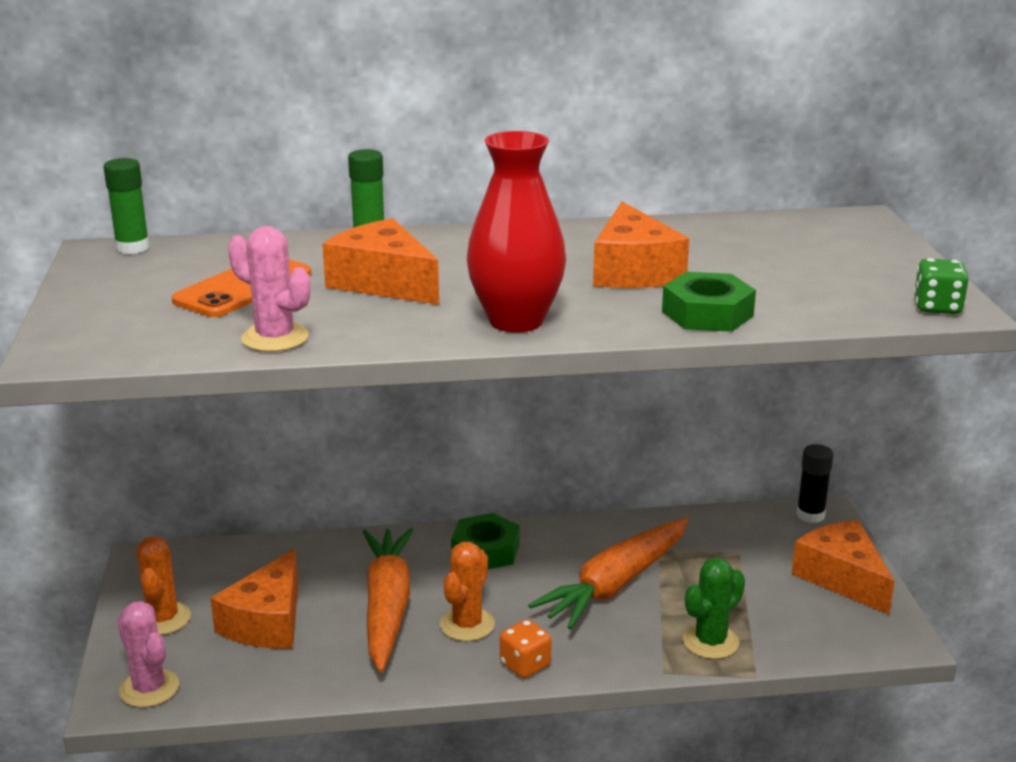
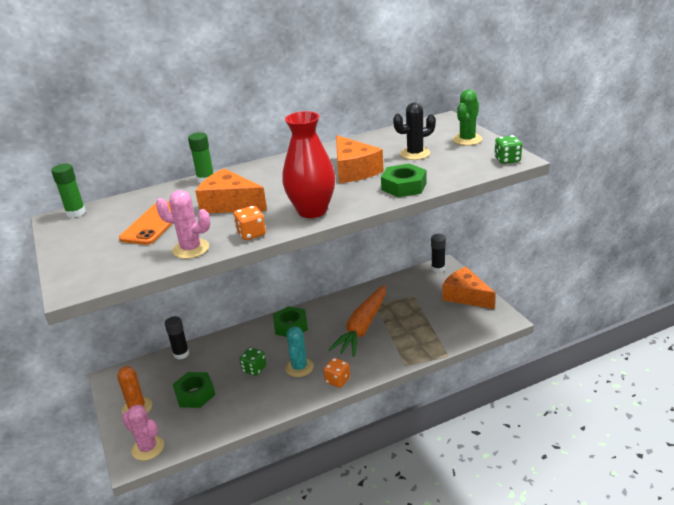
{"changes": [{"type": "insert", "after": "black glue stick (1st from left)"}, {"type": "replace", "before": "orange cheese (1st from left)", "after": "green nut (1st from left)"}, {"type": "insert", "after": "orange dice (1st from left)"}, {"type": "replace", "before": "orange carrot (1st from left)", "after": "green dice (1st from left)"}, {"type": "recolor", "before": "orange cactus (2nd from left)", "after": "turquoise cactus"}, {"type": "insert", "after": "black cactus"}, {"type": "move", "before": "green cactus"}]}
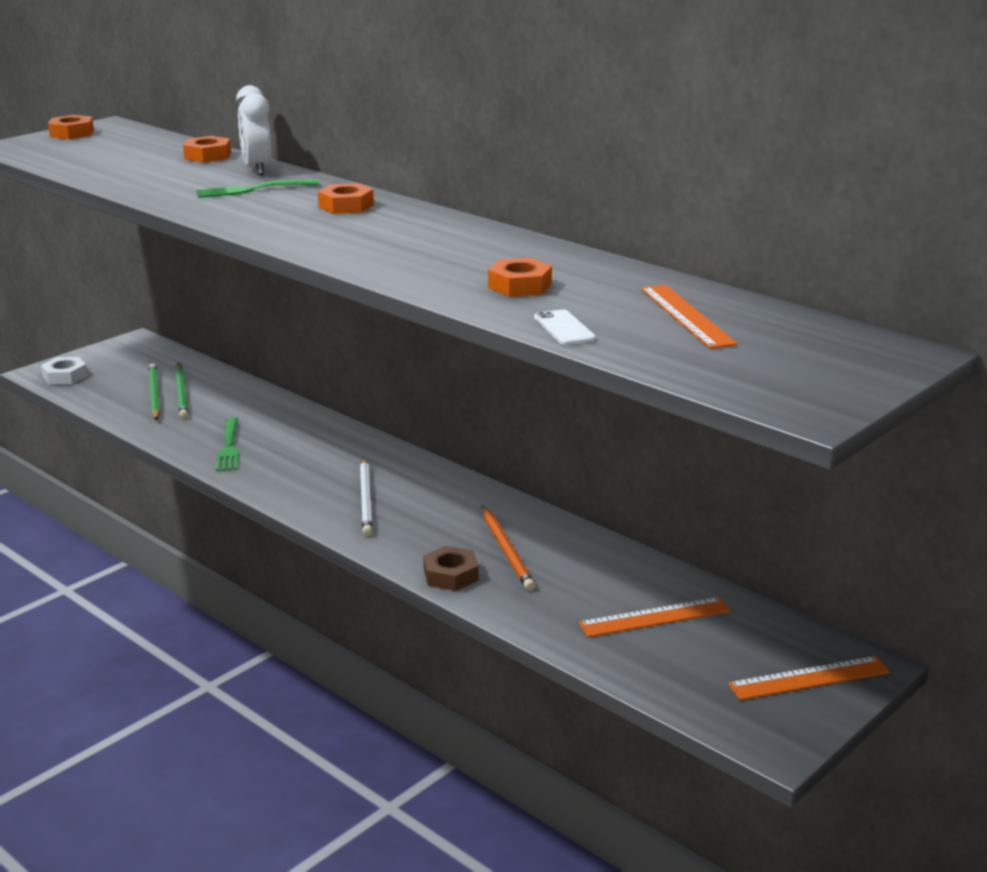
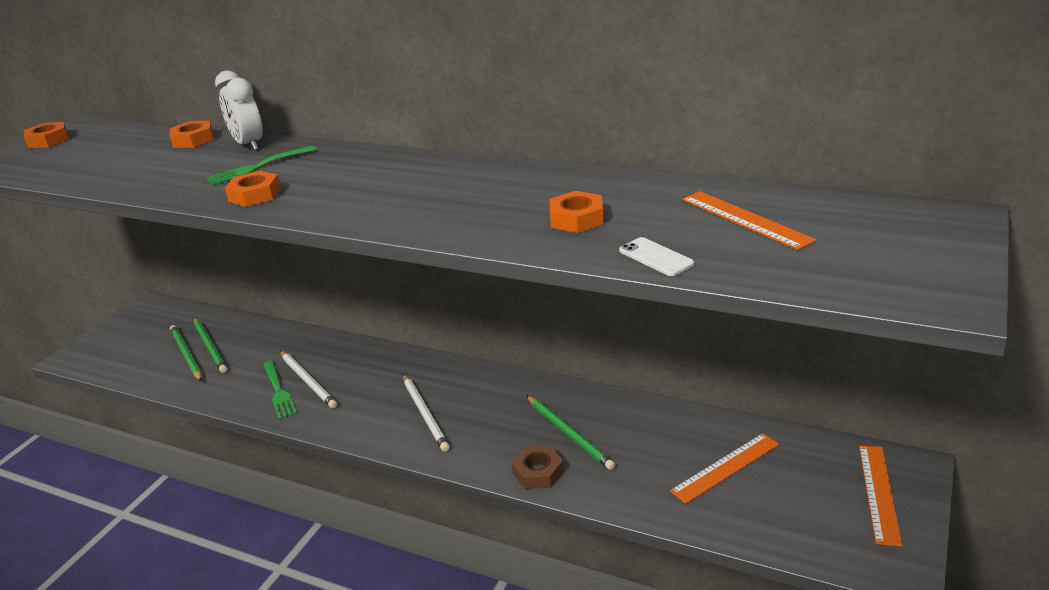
{"changes": [{"type": "move", "before": "orange nut (3rd from left)"}, {"type": "insert", "after": "white pencil (1st from left)"}, {"type": "recolor", "before": "orange pencil", "after": "green pencil (3rd from left)"}, {"type": "rotate", "before": "orange ruler (3rd from left)", "turn": -45}, {"type": "delete", "before": "white nut"}]}
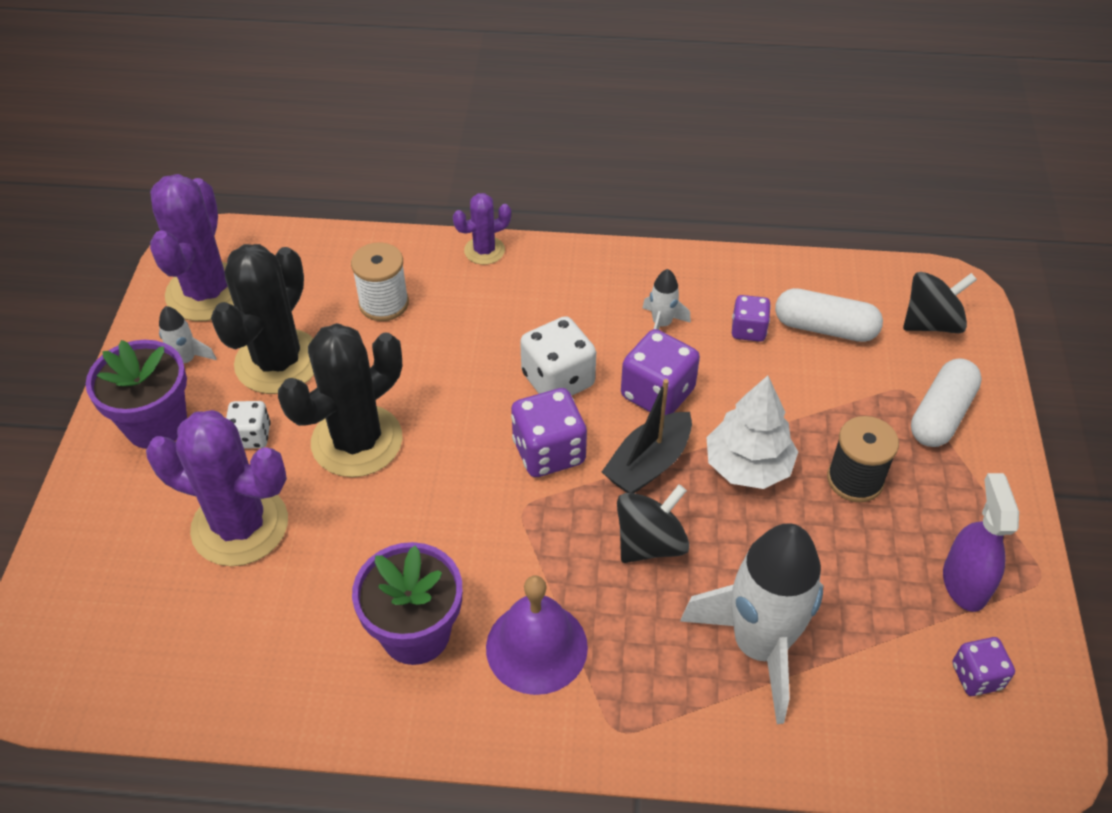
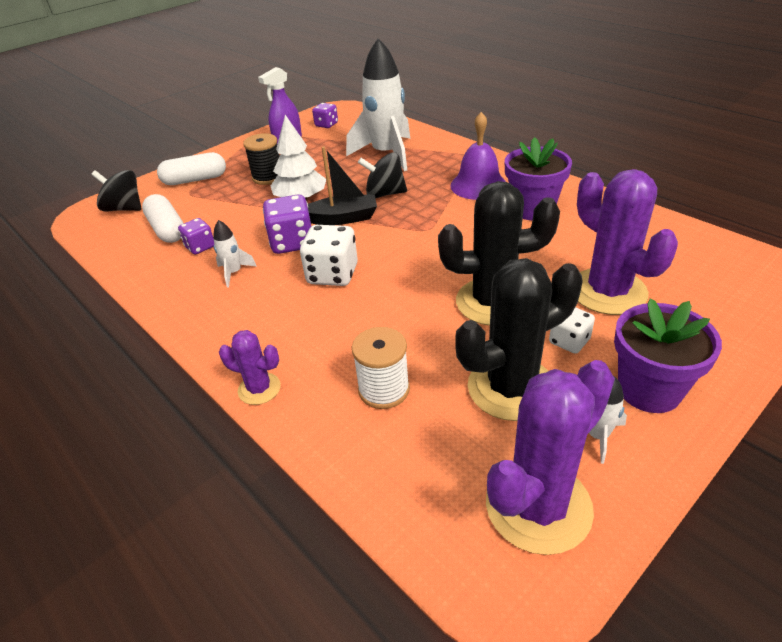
{"changes": [{"type": "delete", "before": "purple dice (1st from left)"}]}
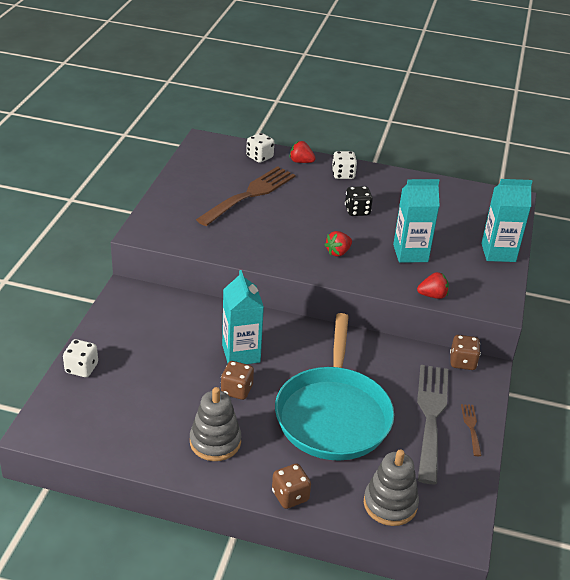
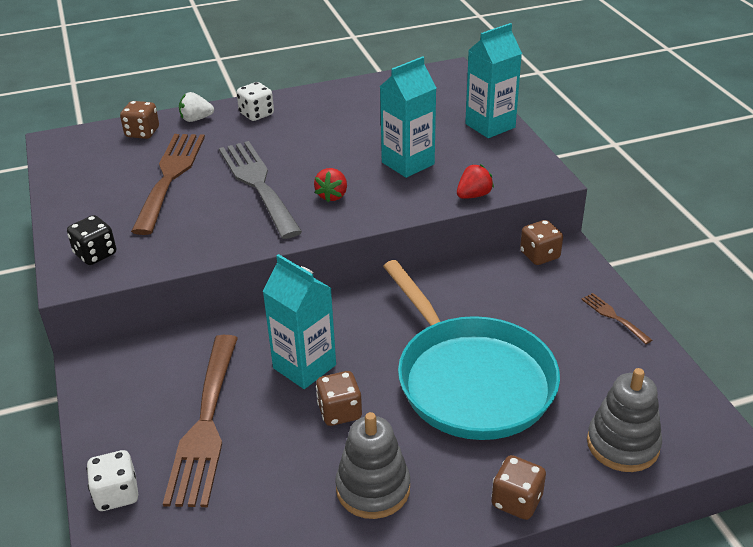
{"changes": [{"type": "move", "before": "black dice"}, {"type": "recolor", "before": "white dice (2nd from left)", "after": "brown dice (1st from left)"}, {"type": "insert", "after": "brown fork (2nd from left)"}, {"type": "recolor", "before": "red strawberry (1st from left)", "after": "white strawberry"}, {"type": "move", "before": "grey fork"}]}
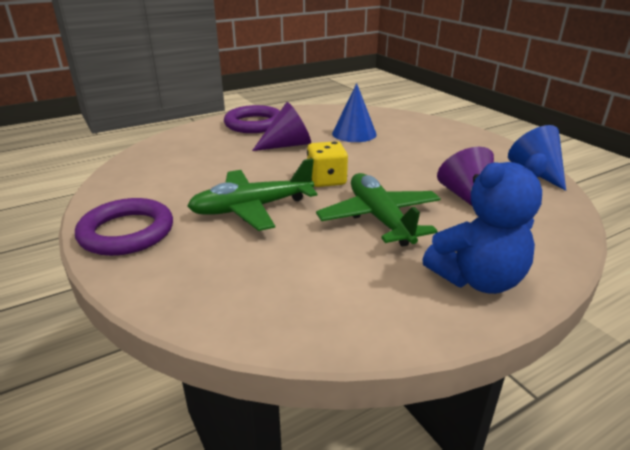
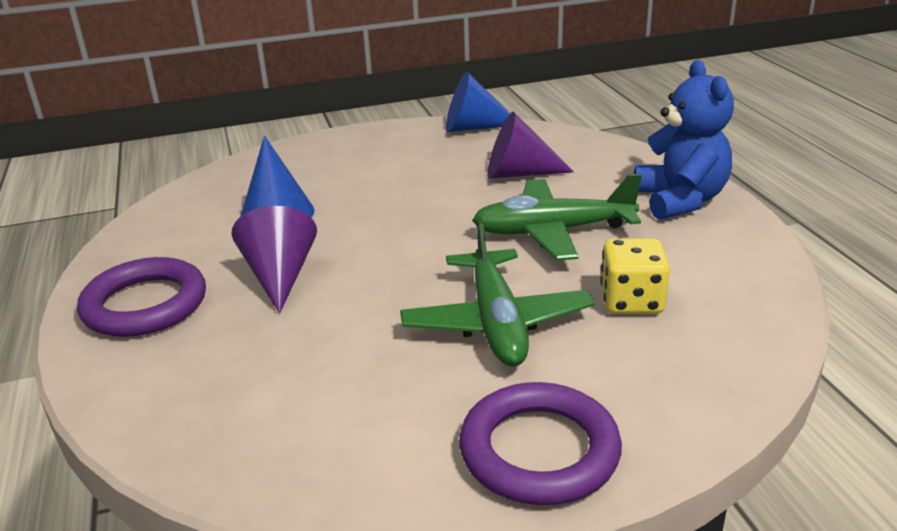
{"changes": [{"type": "move", "before": "yellow dice"}]}
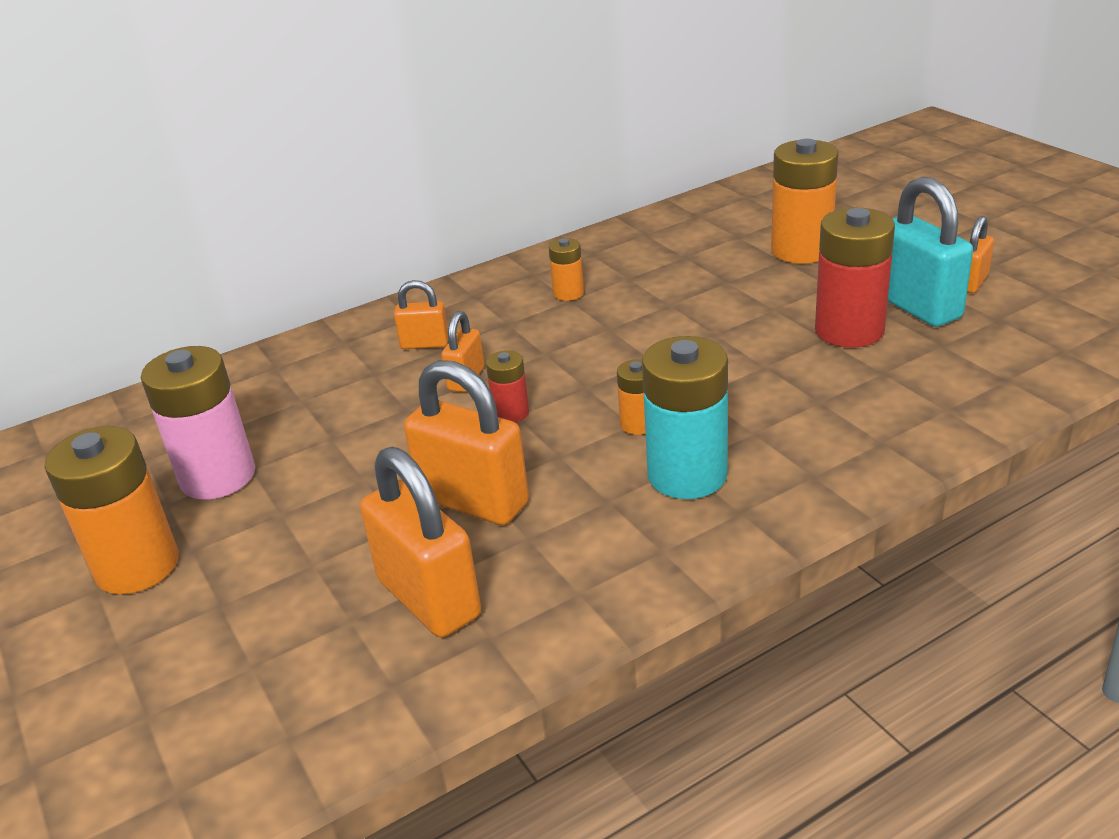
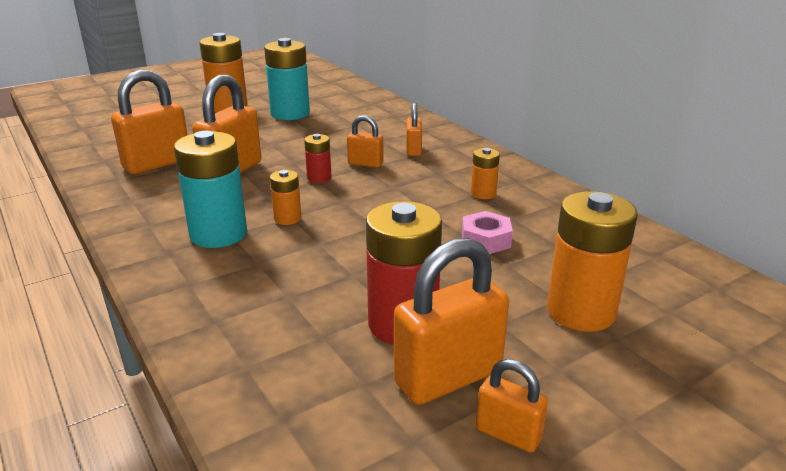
{"changes": [{"type": "recolor", "before": "pink battery", "after": "turquoise battery (2nd from left)"}, {"type": "recolor", "before": "turquoise padlock", "after": "orange padlock (5th from left)"}, {"type": "insert", "after": "pink nut"}]}
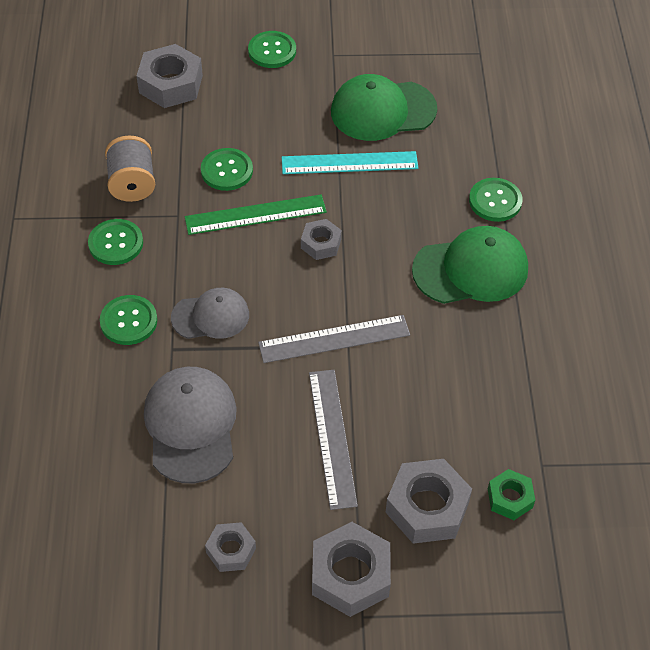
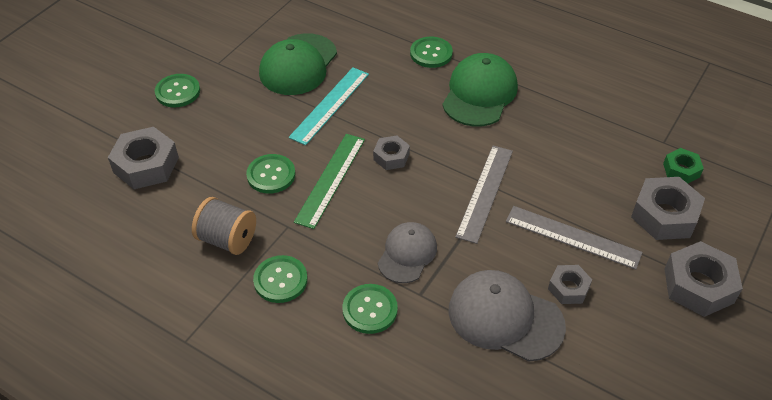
{"changes": [{"type": "move", "before": "grey nut (2nd from left in the first image)", "after": "grey nut (3rd from left)"}]}
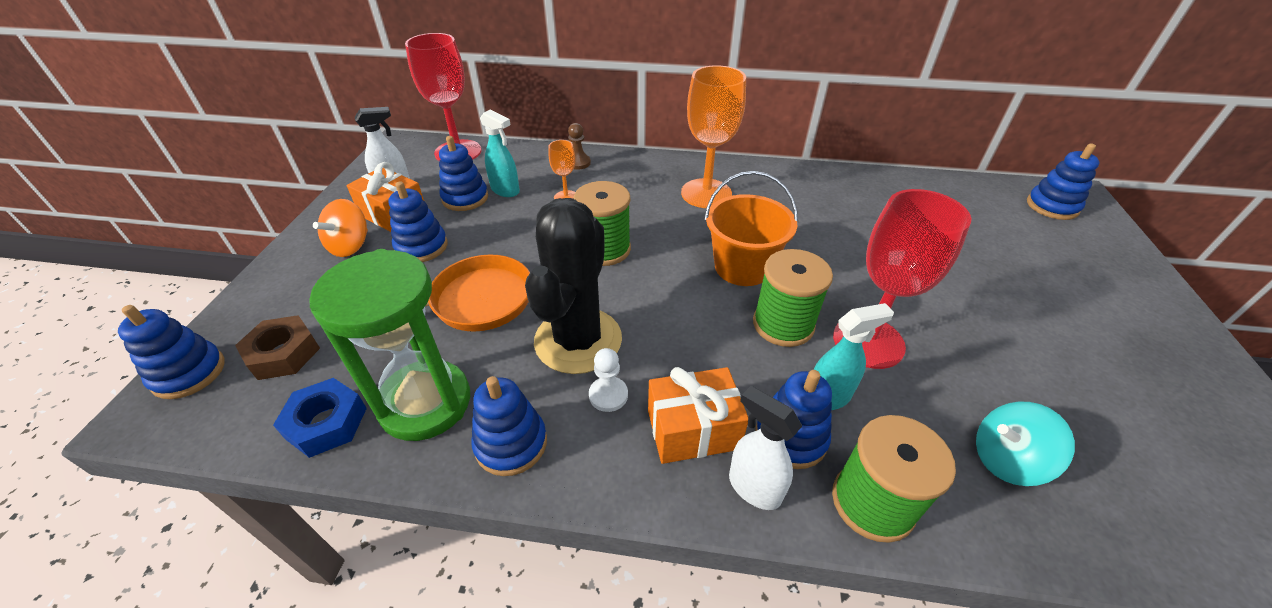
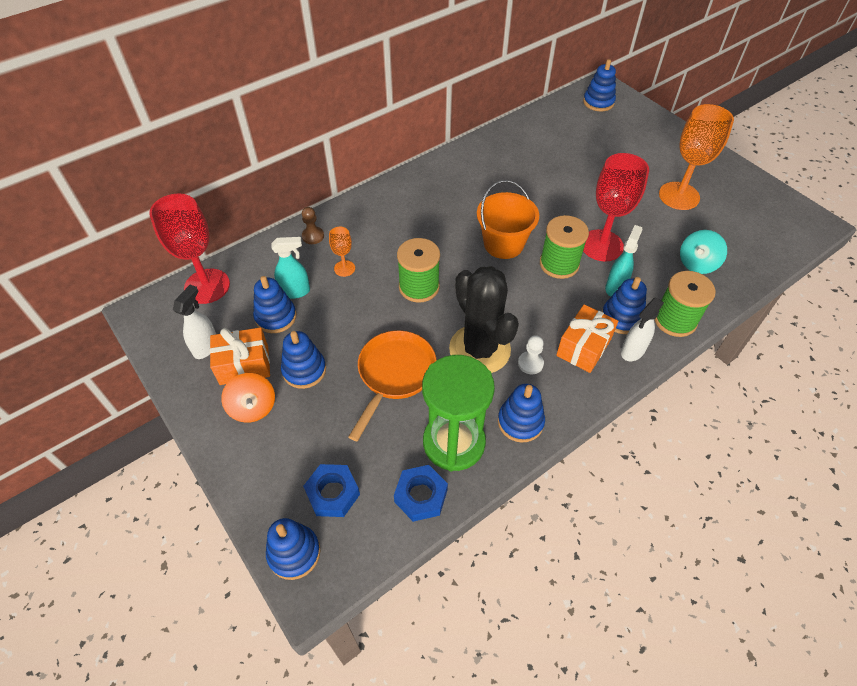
{"changes": [{"type": "recolor", "before": "brown nut", "after": "blue nut (1st from left)"}, {"type": "rotate", "before": "white spray bottle (2nd from left)", "turn": -45}, {"type": "move", "before": "orange goblet (2nd from left)"}]}
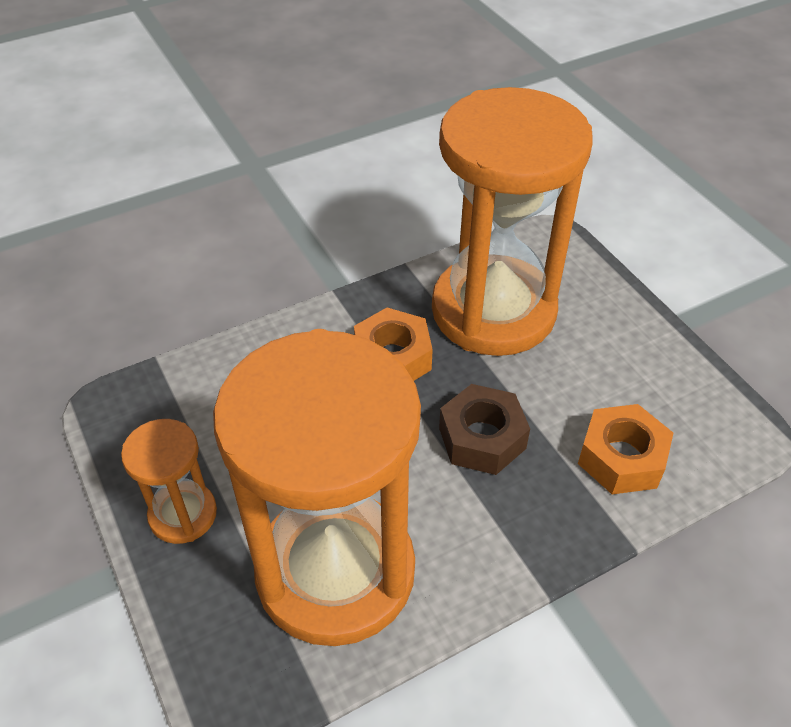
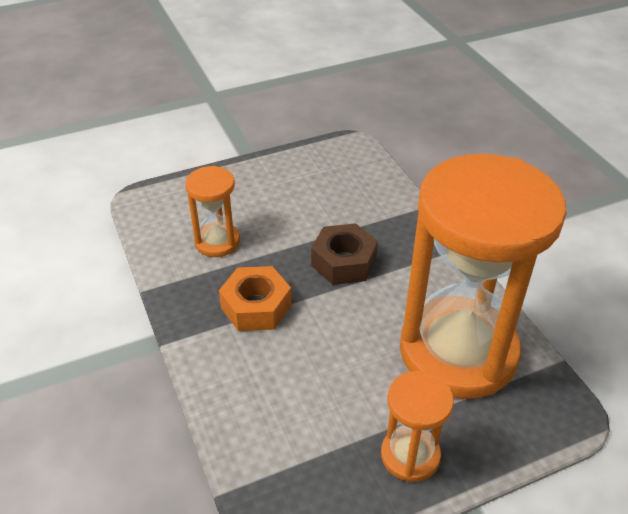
{"changes": [{"type": "resize", "before": "orange hourglass (3rd from left in the first image)", "scale": 0.45}, {"type": "delete", "before": "orange nut (2nd from left)"}]}
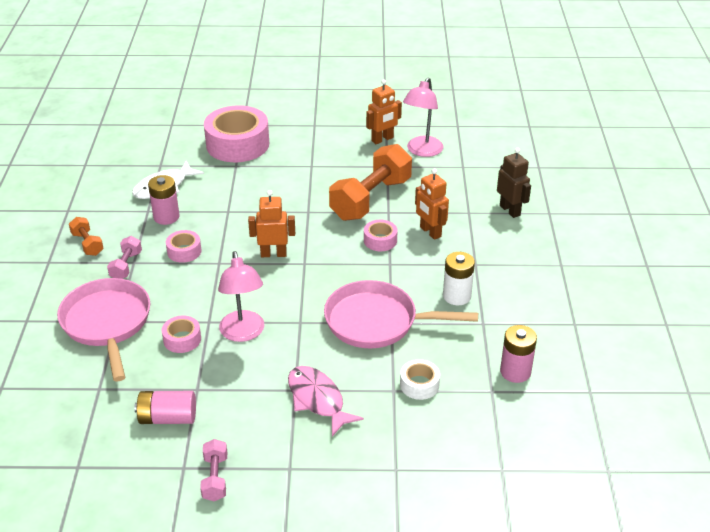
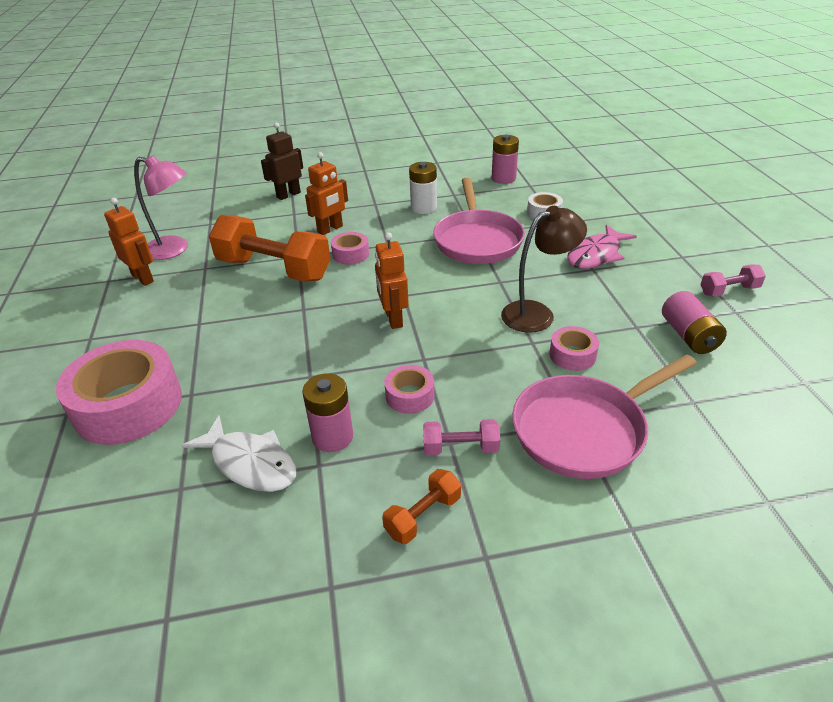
{"changes": [{"type": "recolor", "before": "pink lamp (1st from left)", "after": "brown lamp"}]}
